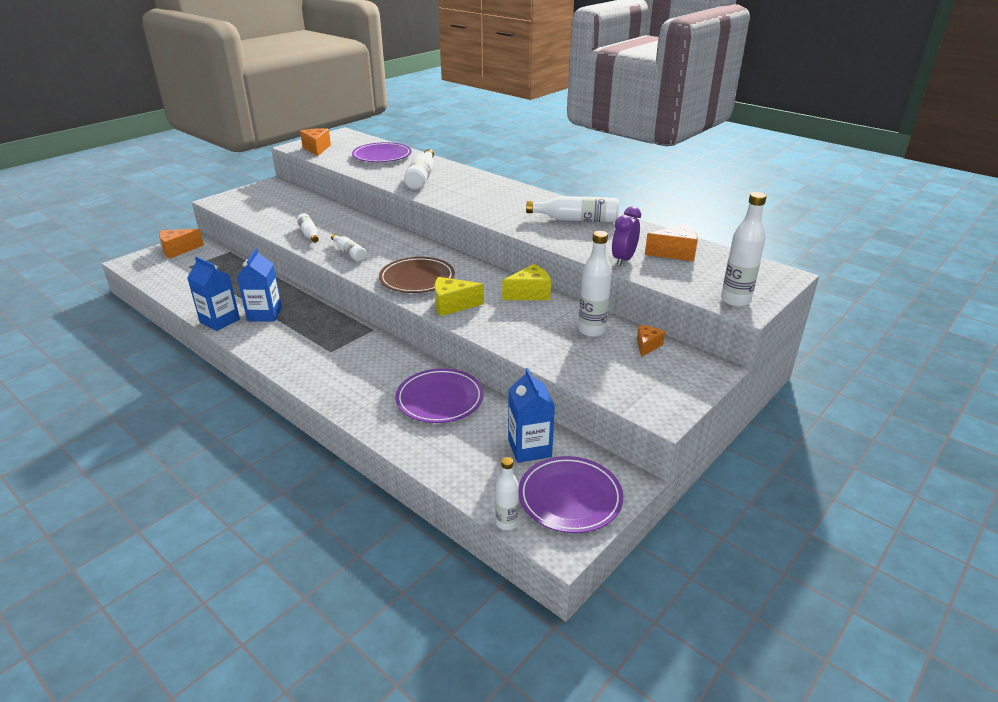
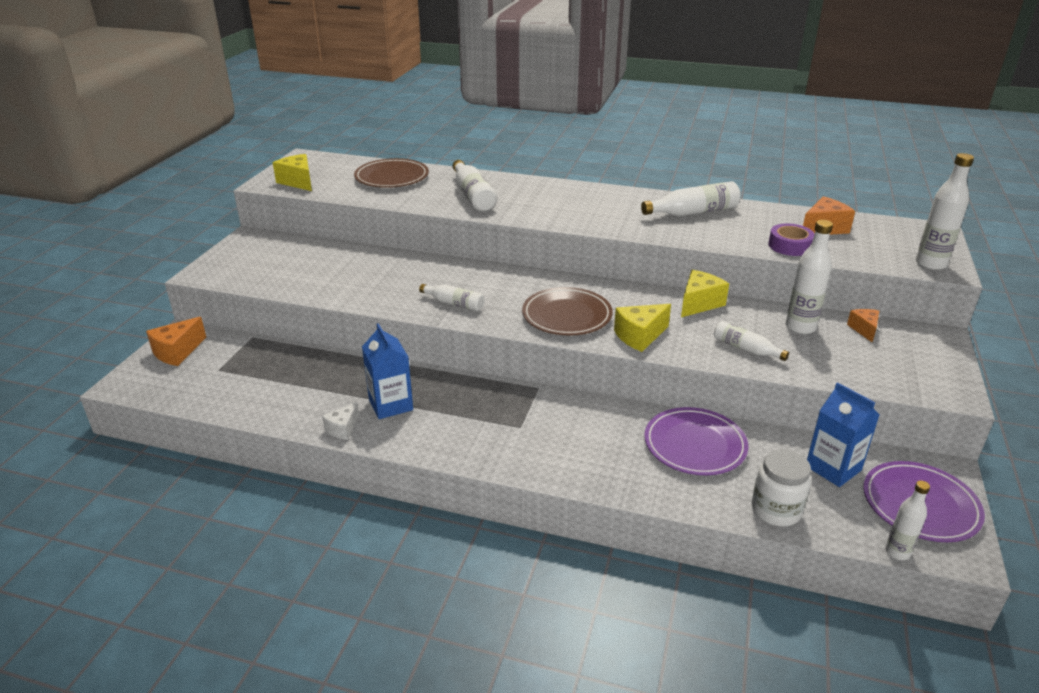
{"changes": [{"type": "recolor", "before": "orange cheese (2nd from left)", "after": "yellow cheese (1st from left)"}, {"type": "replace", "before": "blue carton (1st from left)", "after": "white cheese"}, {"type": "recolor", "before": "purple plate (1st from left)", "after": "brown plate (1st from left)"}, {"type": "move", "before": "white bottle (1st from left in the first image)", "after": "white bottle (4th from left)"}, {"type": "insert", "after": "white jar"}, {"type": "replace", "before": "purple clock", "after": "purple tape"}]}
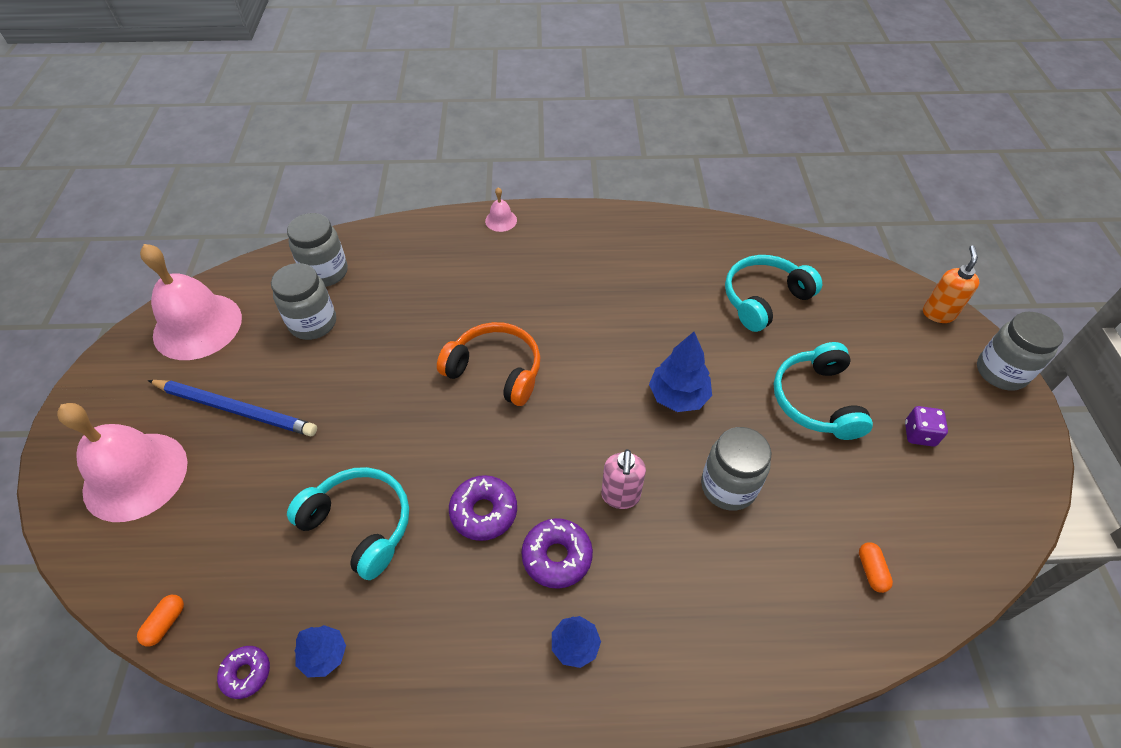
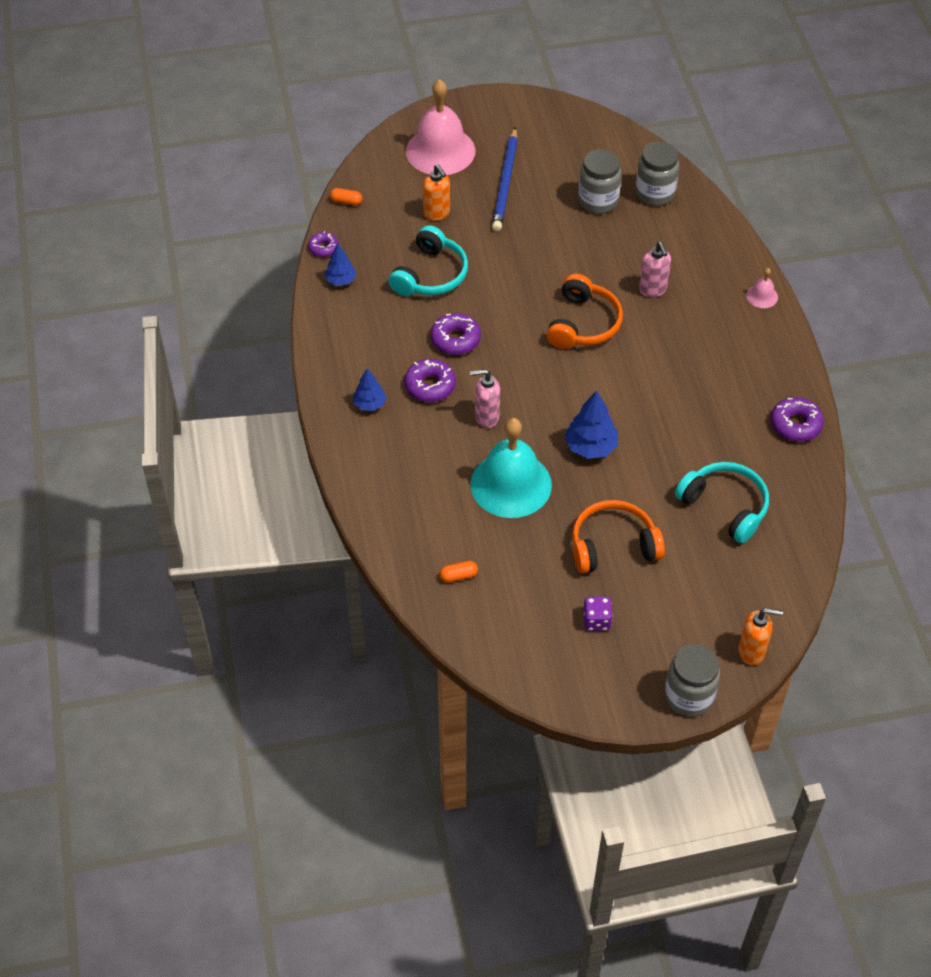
{"changes": [{"type": "insert", "after": "orange soap dispenser (1st from left)"}, {"type": "replace", "before": "grey jar (3rd from left)", "after": "turquoise bell"}, {"type": "recolor", "before": "turquoise headphones (3rd from left)", "after": "orange headphones (2nd from left)"}, {"type": "insert", "after": "pink soap dispenser (2nd from left)"}, {"type": "insert", "after": "purple donut (4th from left)"}, {"type": "delete", "before": "pink bell (2nd from left)"}]}
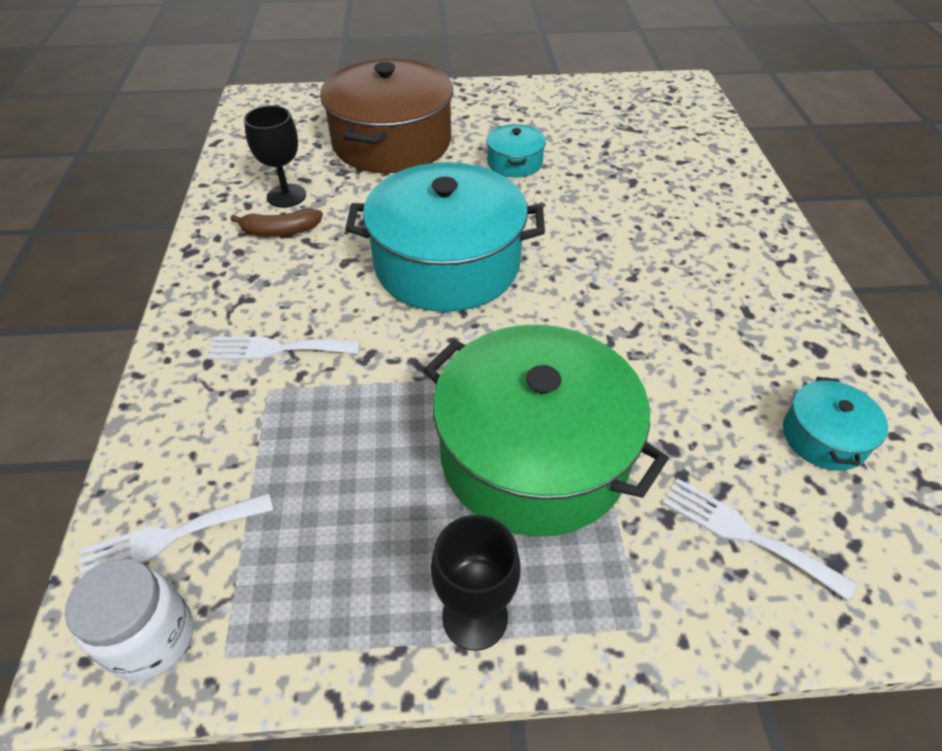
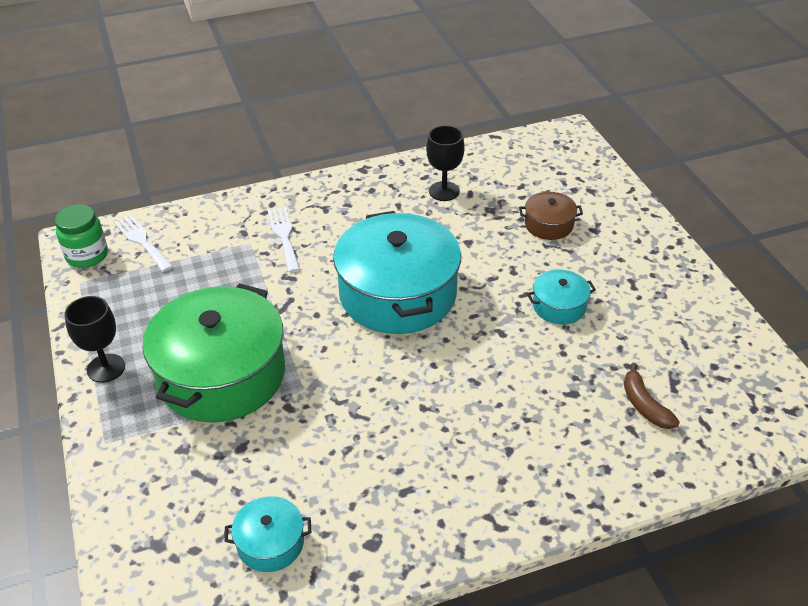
{"changes": [{"type": "recolor", "before": "white jar", "after": "green jar"}, {"type": "resize", "before": "brown pot", "scale": 0.45}, {"type": "move", "before": "brown banana"}, {"type": "delete", "before": "white fork (3rd from left)"}]}
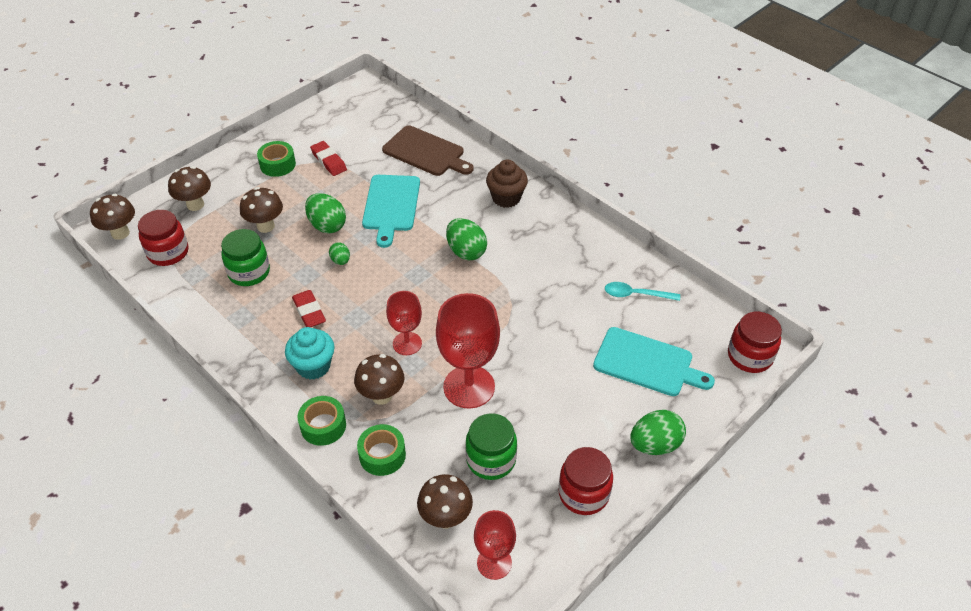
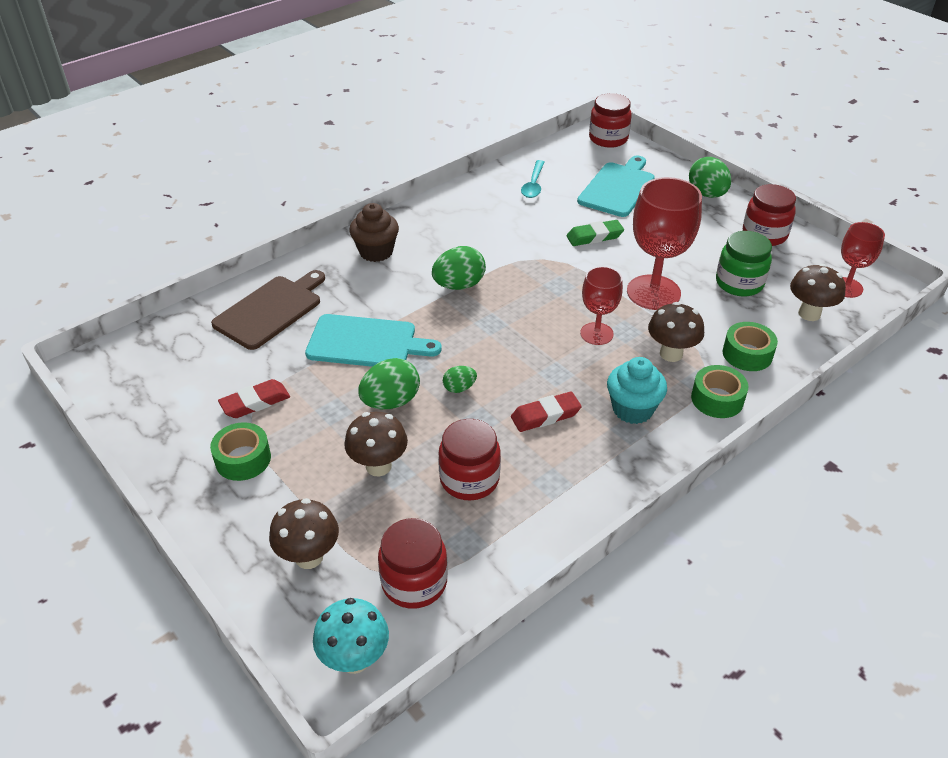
{"changes": [{"type": "recolor", "before": "brown mushroom (1st from left)", "after": "turquoise mushroom"}, {"type": "recolor", "before": "green jar (1st from left)", "after": "red jar (2nd from left)"}, {"type": "insert", "after": "green eraser"}]}
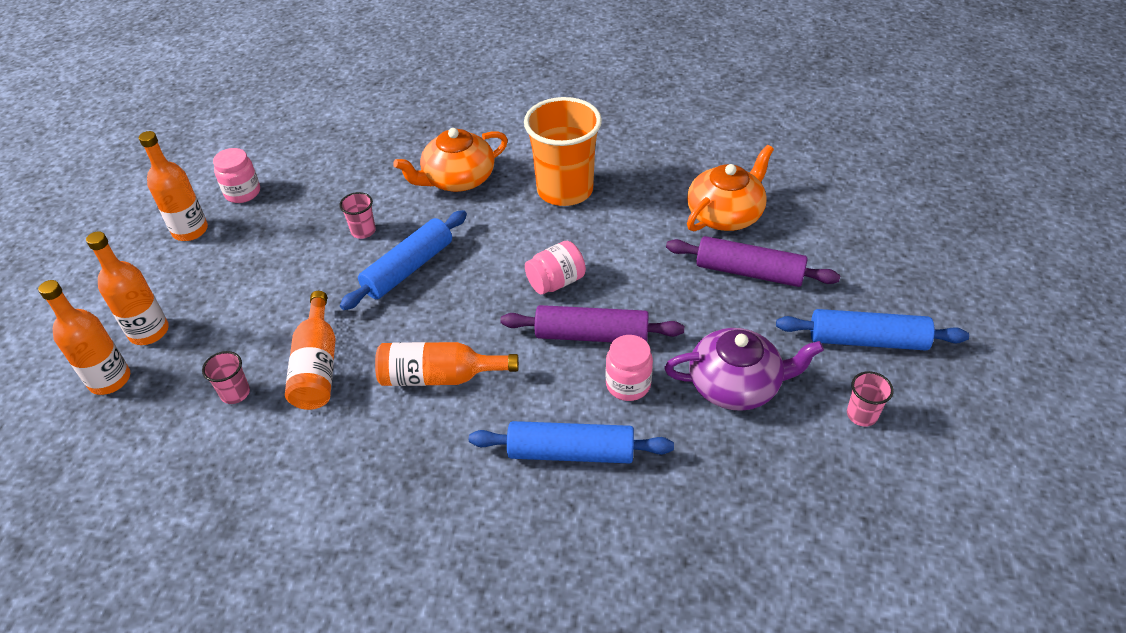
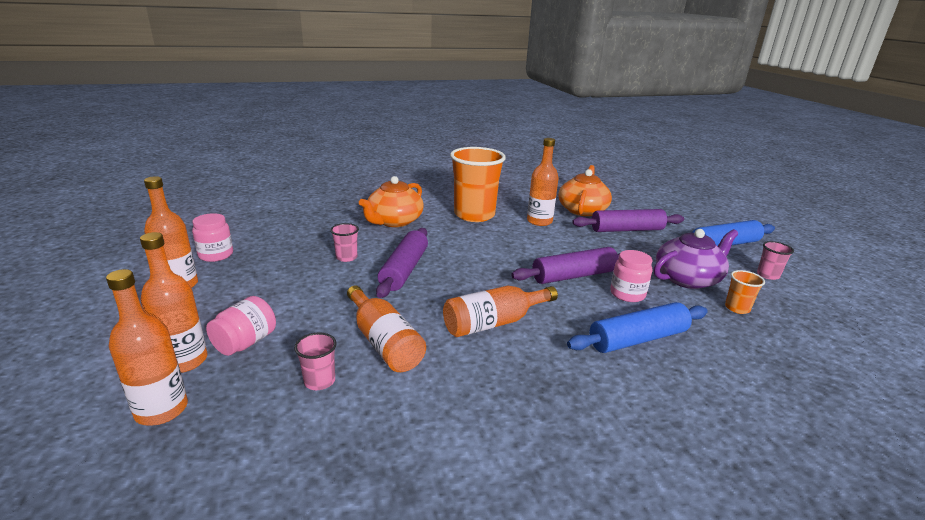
{"changes": [{"type": "move", "before": "pink jar (2nd from left)"}, {"type": "recolor", "before": "blue rolling pin (1st from left)", "after": "purple rolling pin (1st from left)"}, {"type": "insert", "after": "orange bottle (6th from left)"}, {"type": "insert", "after": "orange cup (2nd from left)"}]}
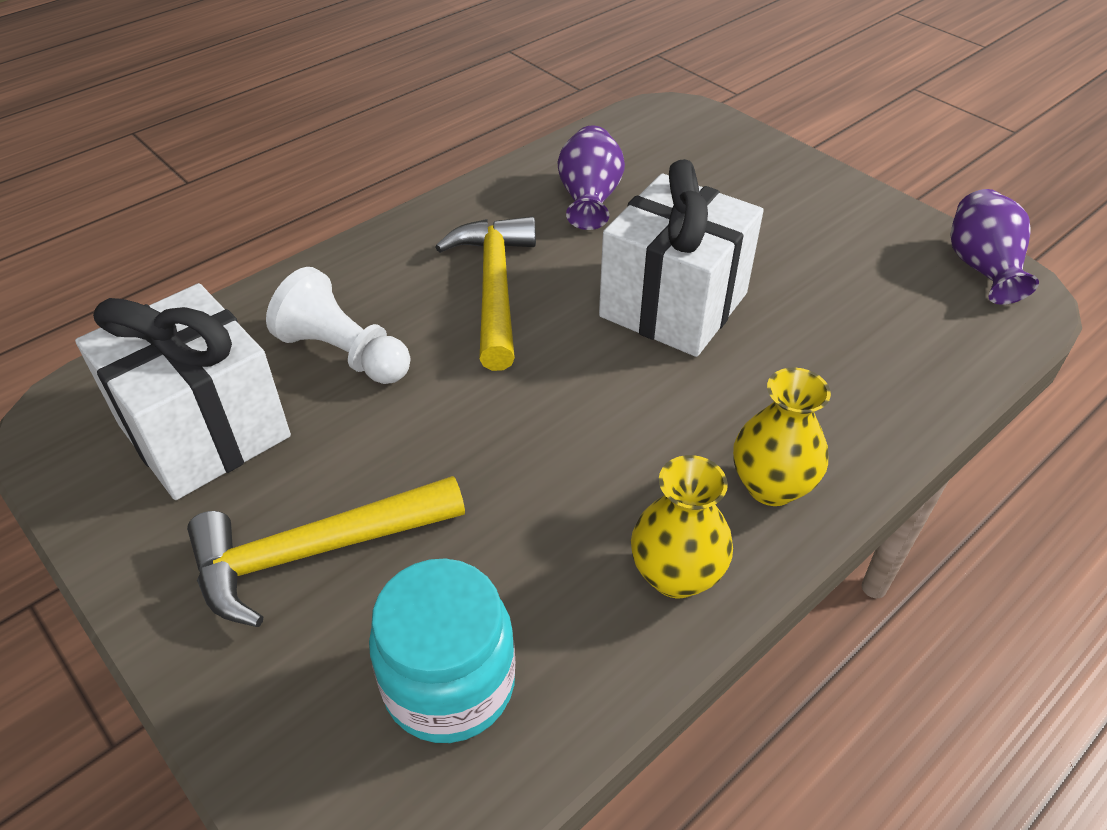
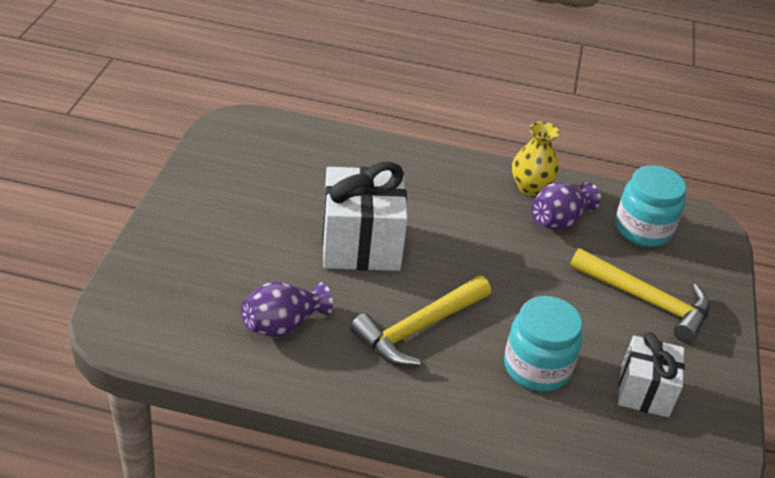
{"changes": [{"type": "replace", "before": "white pawn", "after": "turquoise jar (1st from left)"}, {"type": "move", "before": "purple vase (2nd from left)"}, {"type": "resize", "before": "white gift (1st from left in the first image)", "scale": 0.62}, {"type": "delete", "before": "yellow vase (2nd from left)"}]}
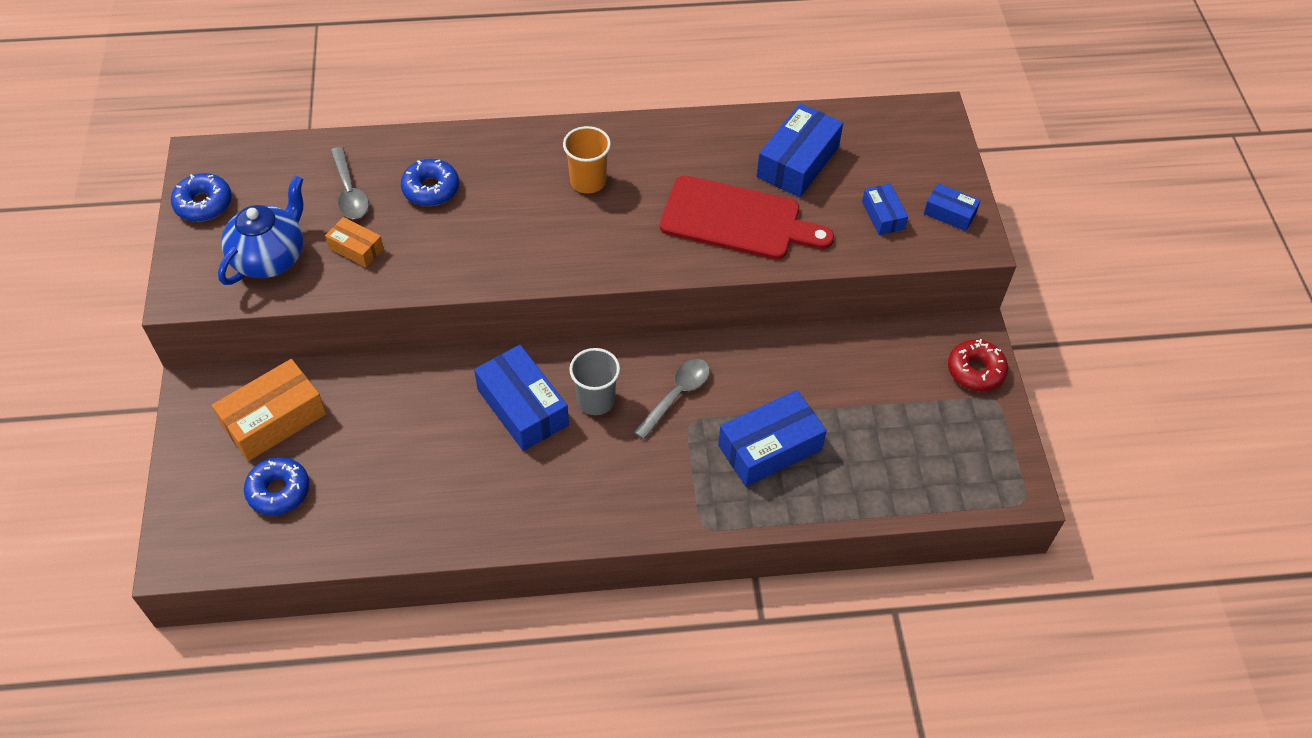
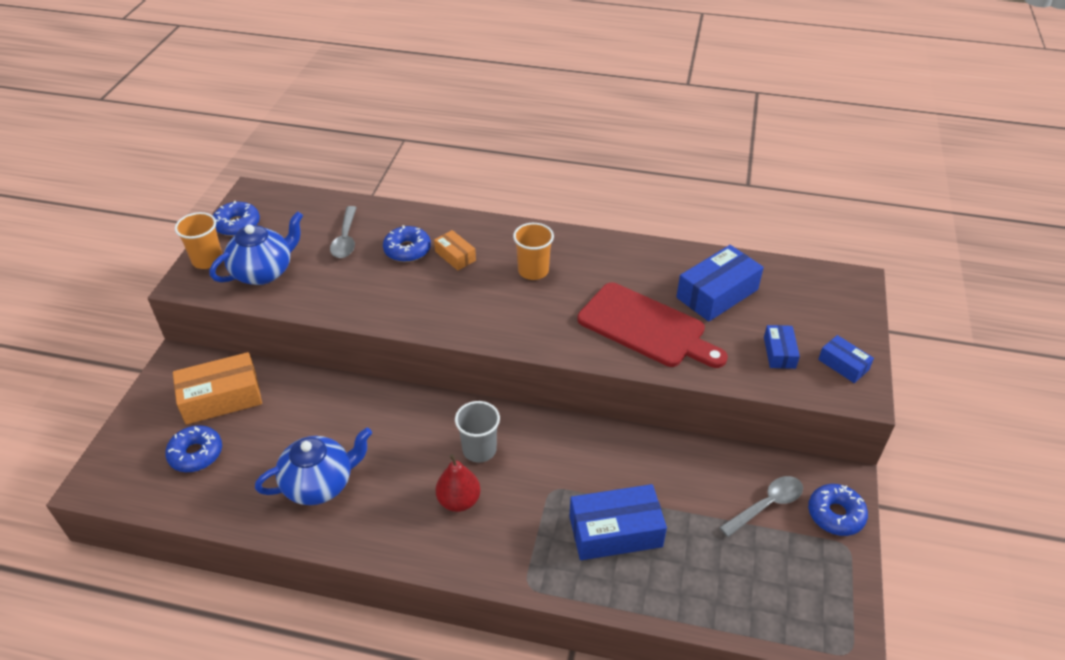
{"changes": [{"type": "insert", "after": "orange cup (1st from left)"}, {"type": "insert", "after": "blue teapot (2nd from left)"}, {"type": "move", "before": "orange box (2nd from left)"}, {"type": "insert", "after": "red pear"}, {"type": "move", "before": "grey spoon (2nd from left)"}, {"type": "recolor", "before": "red donut", "after": "blue donut (4th from left)"}, {"type": "delete", "before": "blue box (1st from left)"}]}
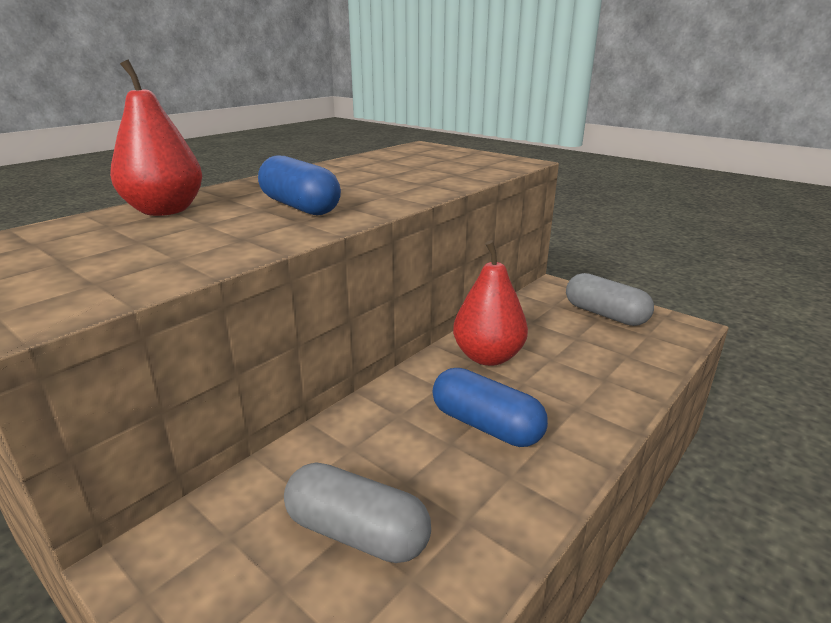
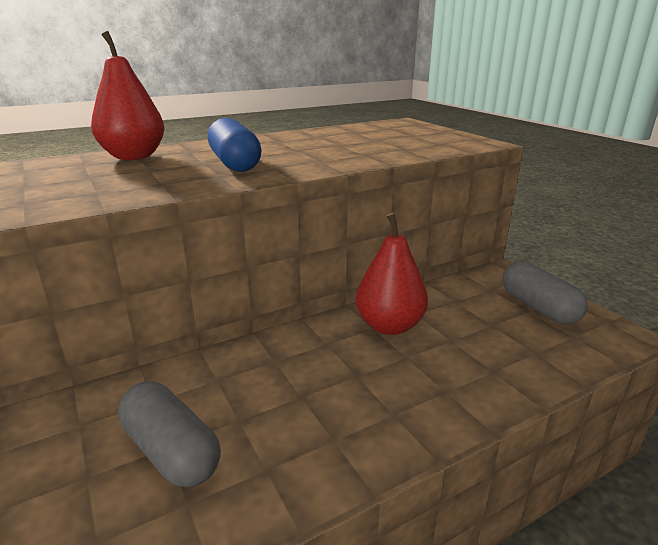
{"changes": [{"type": "delete", "before": "blue capsule (2nd from left)"}]}
